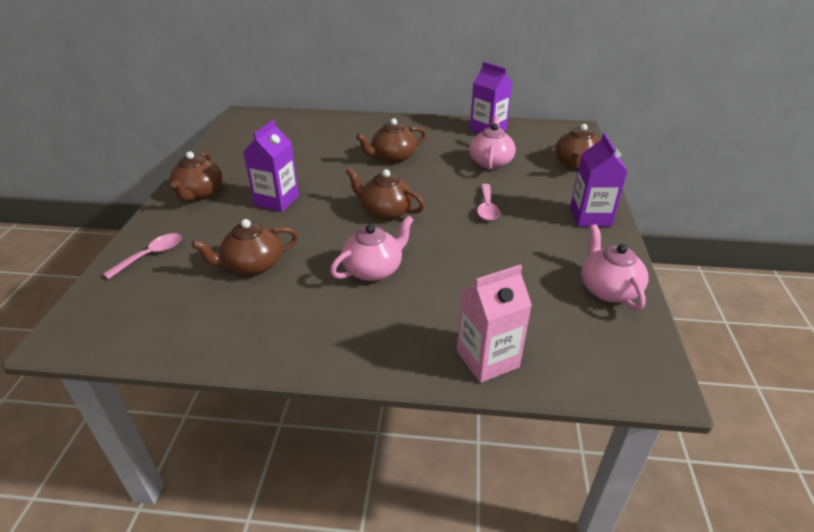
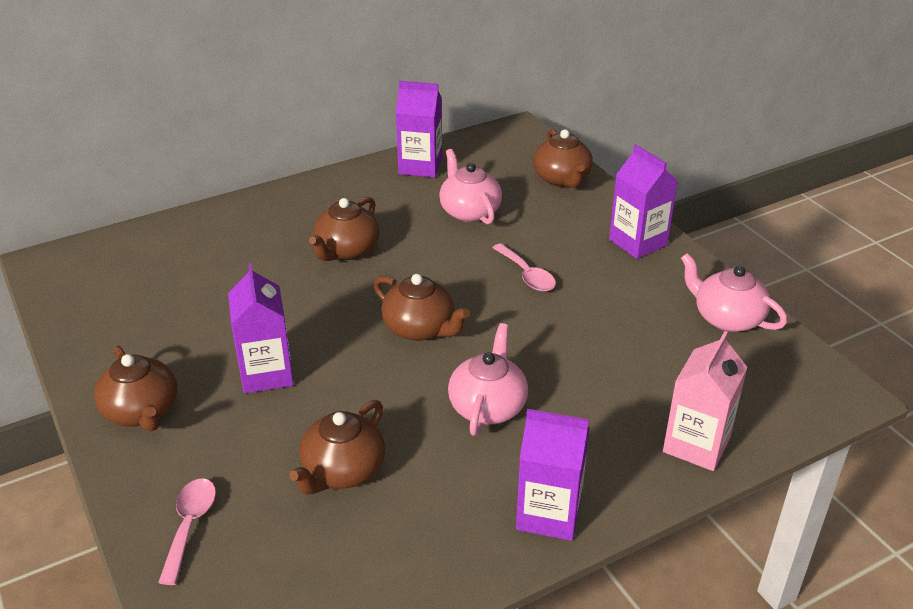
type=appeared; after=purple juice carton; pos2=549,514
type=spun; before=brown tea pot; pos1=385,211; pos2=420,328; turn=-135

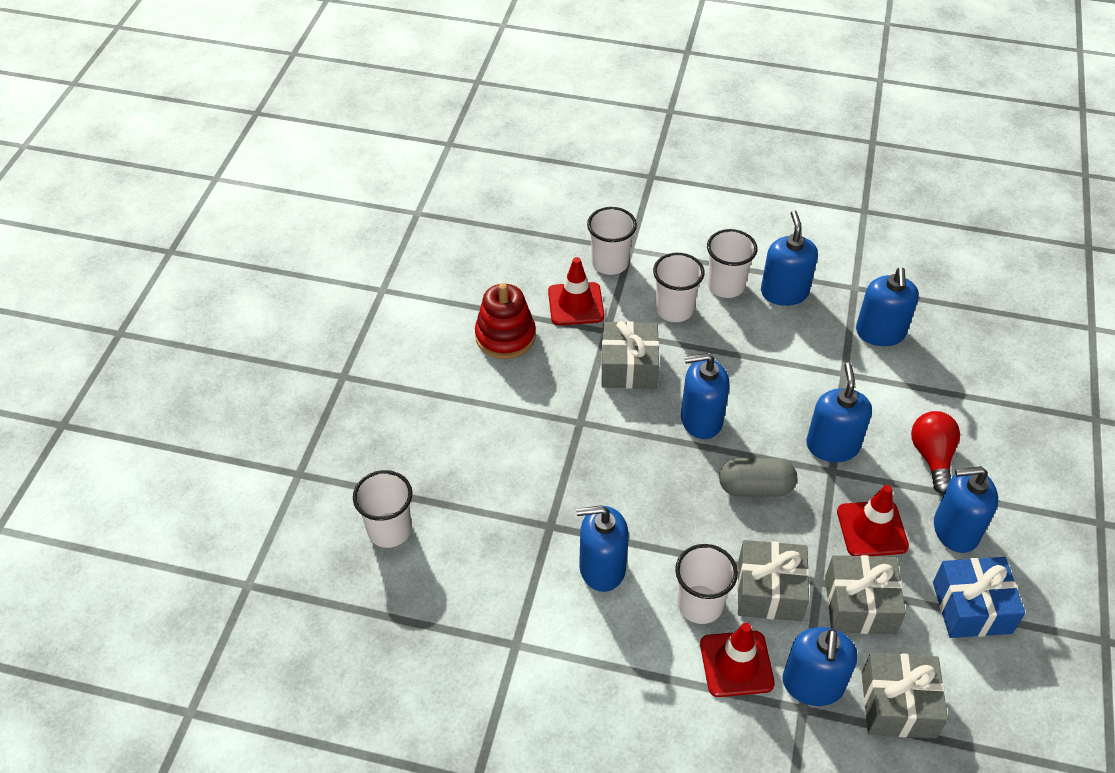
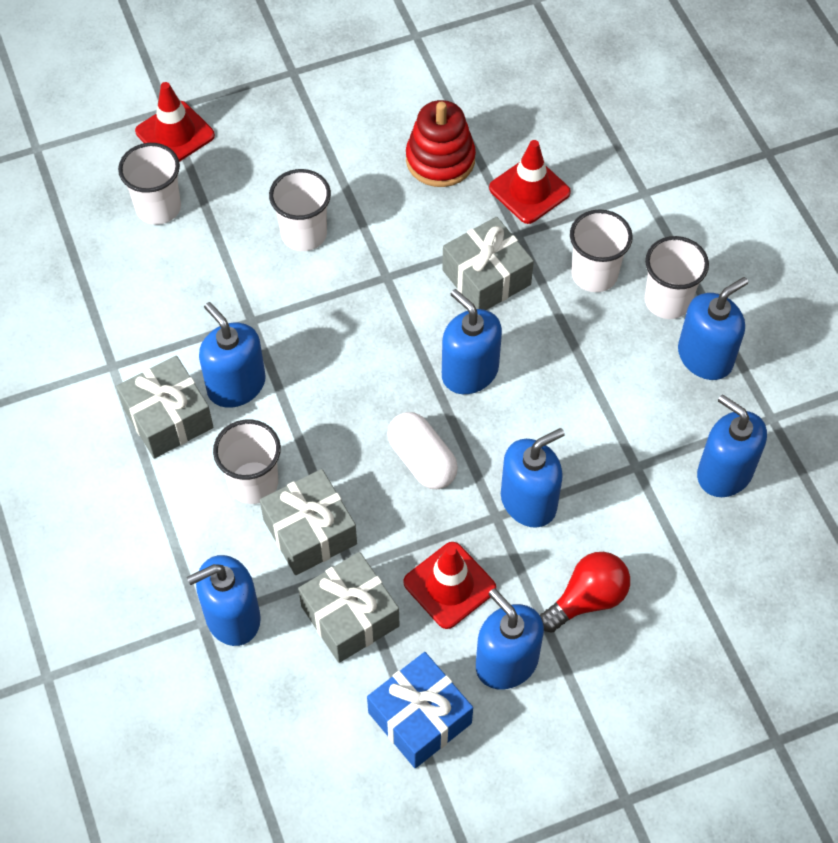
type=relocated; before=white tumbler; pos1=610,263; pos2=304,234
type=relocated; before=red safety cone; pos1=736,664; pos2=175,133
type=relocated; before=ash-grey gift; pos1=898,705; pos2=168,418
type=colour; before=ash-grey pill shape; after=white pill shape; pos1=755,488; pos2=422,460
type=spun; before=royal blue soap dispenser; pos1=880,333; pos2=724,472; turn=75

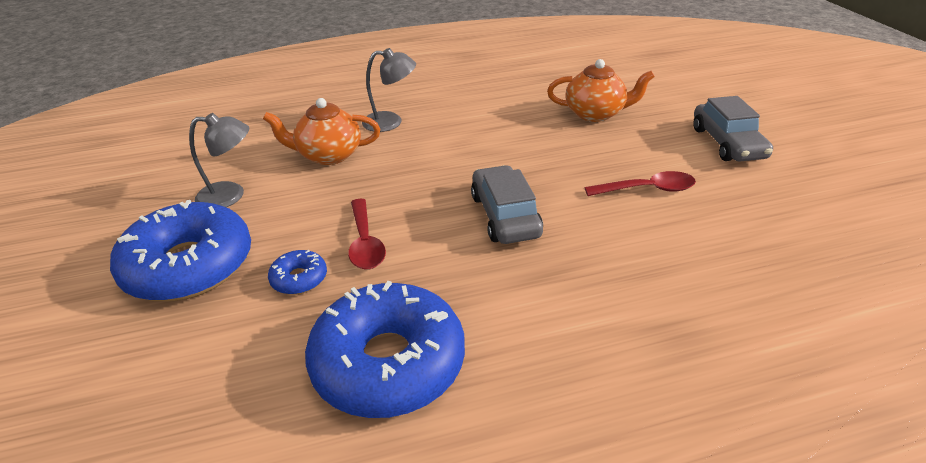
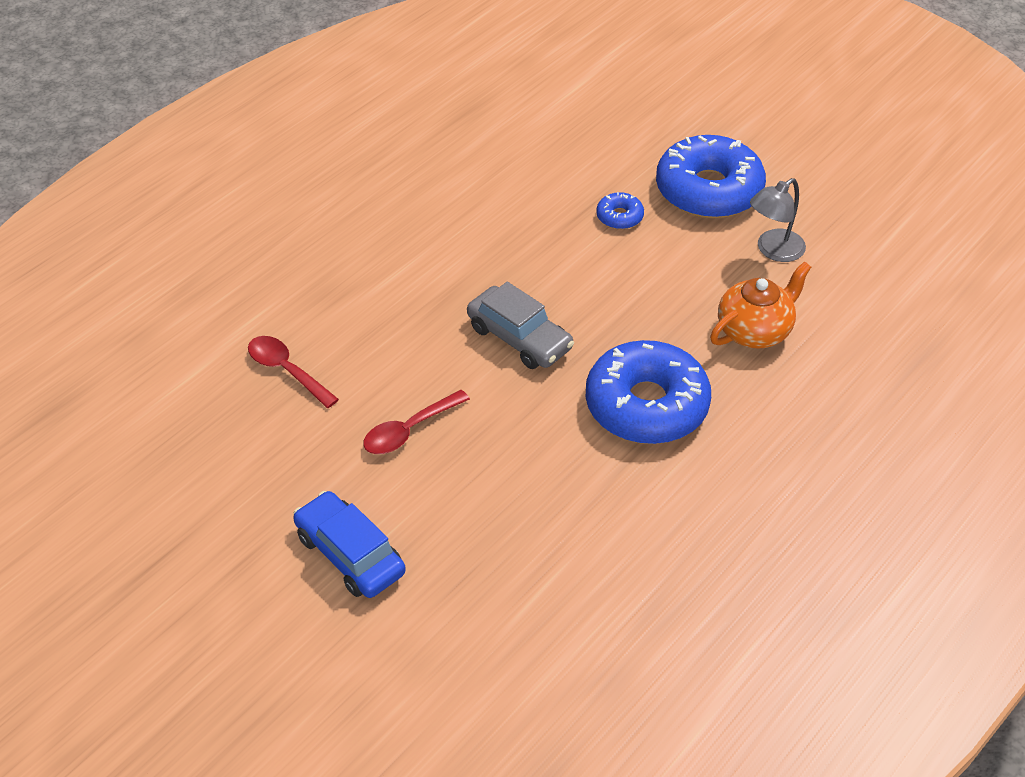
type=missing; before=ash-grey reading lamp; pos1=391,122
type=missing; before=orange-coloured tea pot; pos1=595,114
type=relocated; before=royal blue doughnut; pos1=388,363; pos2=646,405
type=relocated; before=red tablespoon; pos1=365,243; pos2=287,370
type=colour; before=ash-grey toy car; after=royal blue toy car; pos1=727,143; pos2=350,554

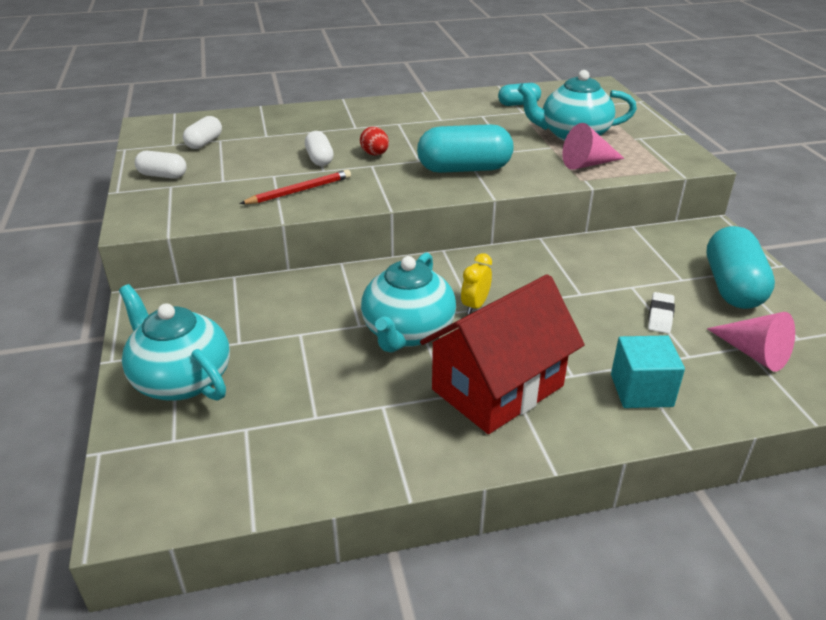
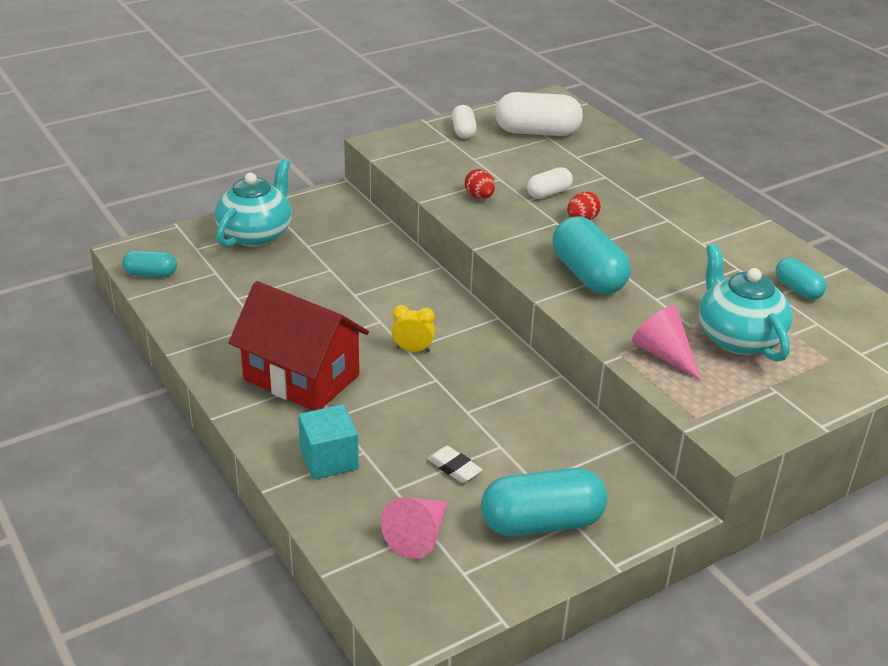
type=missing; before=teal tea pot; pos1=407,332
type=appeared; after=teal pill shape; pos2=151,274
type=exchanged; before=red lead pencil; after=red egg; pos1=299,191; pos2=479,197
type=spun; before=white pencil eraser; pos1=660,316; pos2=454,468; turn=45
type=size; before=white pill shape; pos1=204,143; pos2=537,132; scale=1.83

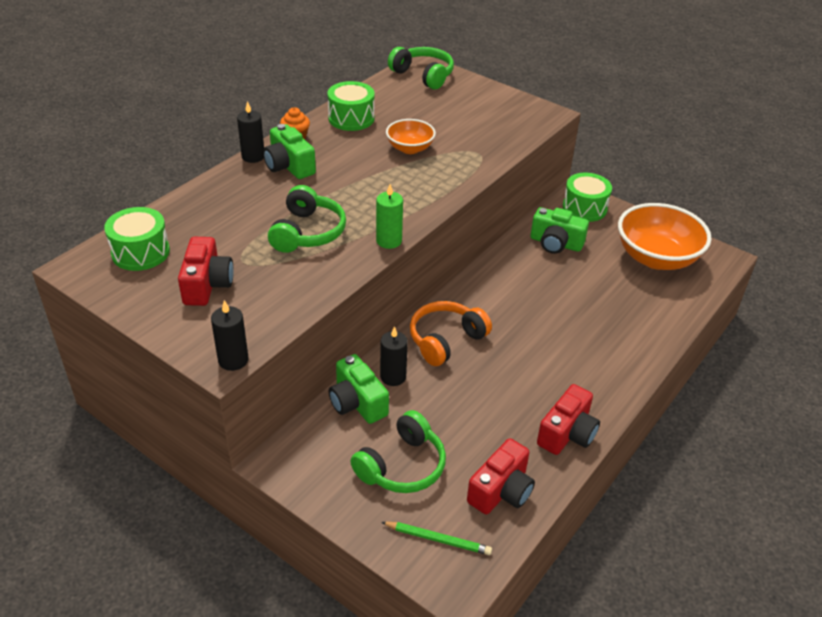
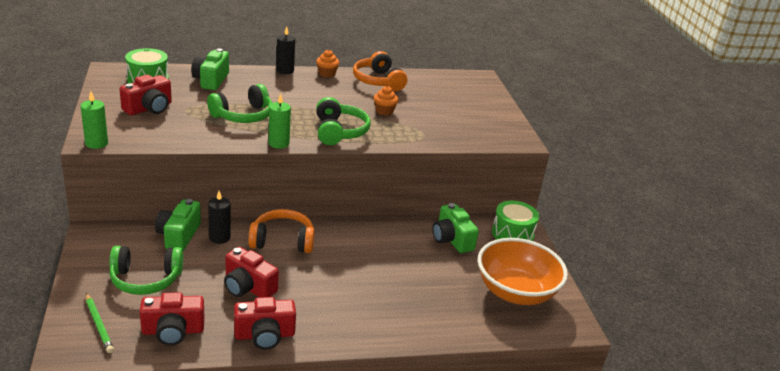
type=appeared; after=red compact camera; pos2=248,287
type=relocated; before=leaf-green compact camera; pos1=289,166; pos2=211,80
type=relocated; before=leaf-green headset; pos1=423,75; pos2=339,132
type=exchanged; before=leaf-green toy drum; after=orange-coloured headset; pos1=351,118; pos2=378,81
type=exchanged; before=orange-coloured deep dish; after=orange-coloured cupcake; pos1=410,148; pos2=384,111
type=colour; before=black candle; after=leaf-green candle; pos1=233,360; pos2=96,143

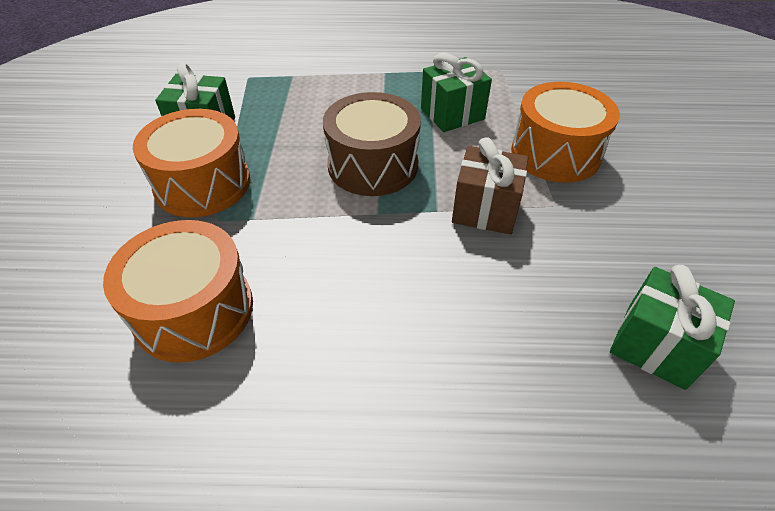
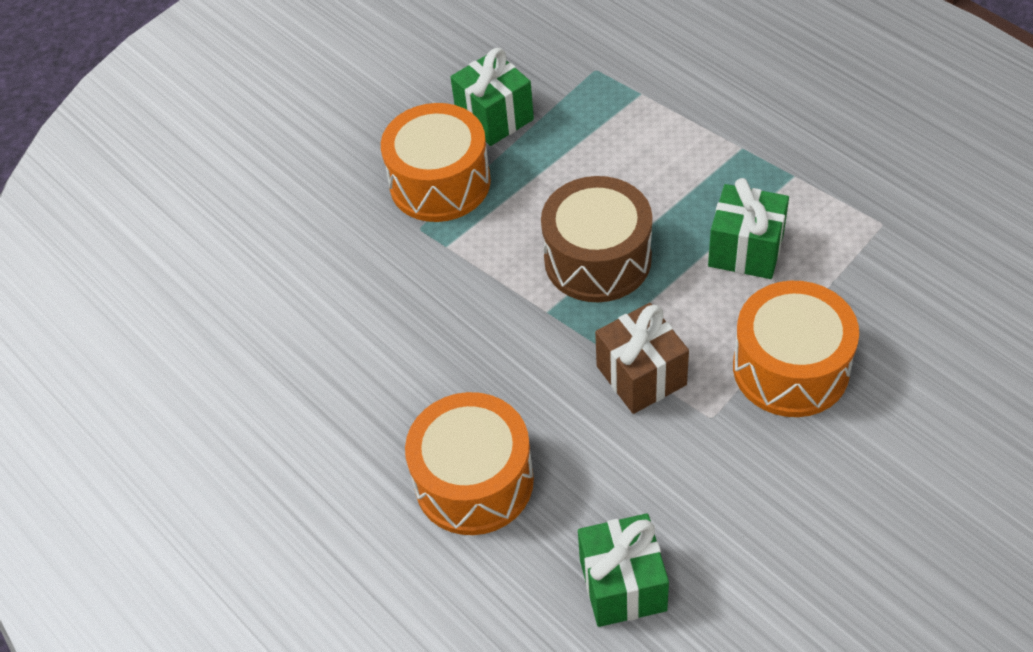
type=relocated; before=orange-coloured toy drum; pos1=194,310; pos2=474,481

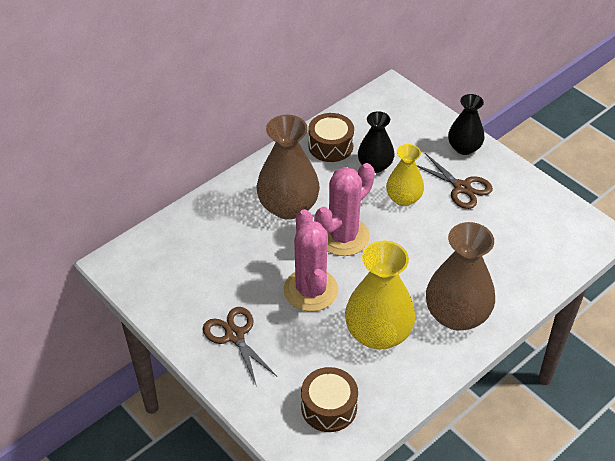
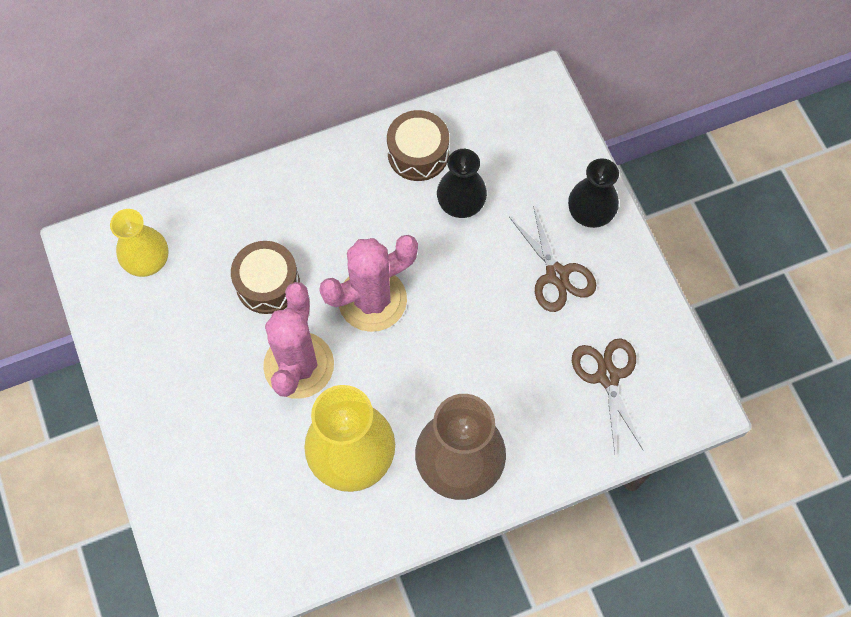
type=missing; before=brown tall vase; pos1=288,206
type=relocated; before=brown shears; pos1=235,335; pos2=607,376
type=relocated; before=brown toy drum; pos1=329,407; pos2=268,284
type=relocated; before=yellow tall vase; pos1=403,198; pos2=147,260

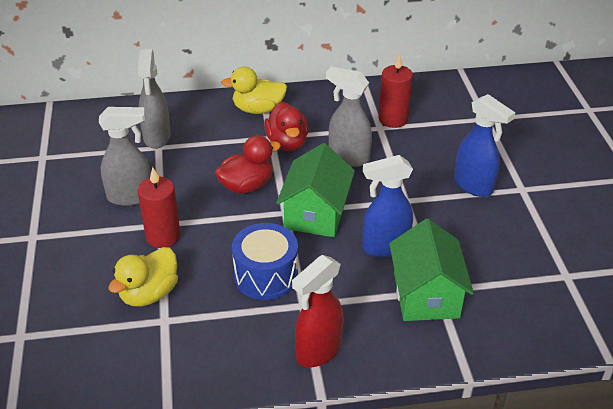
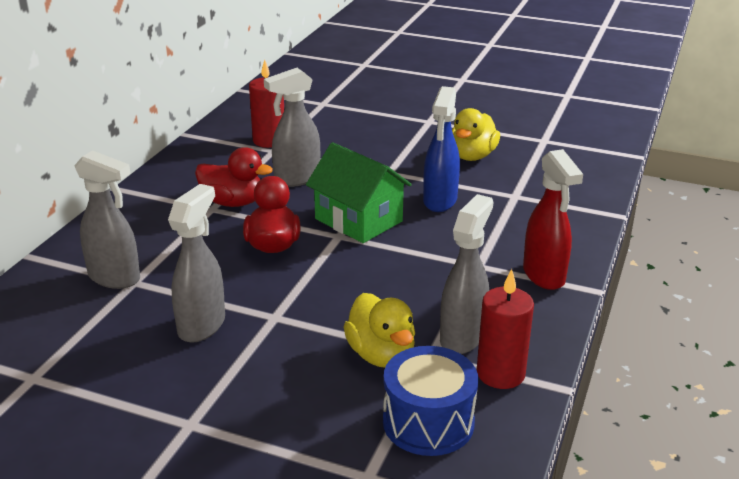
type=missing; before=leaf-green cottage; pos1=426,295
type=missing; before=royal blue spray cleaner; pos1=474,186
type=appeared; after=ash-grey spray cleaner; pos2=462,337
type=relocated; before=red candle; pos1=163,236; pos2=500,374
type=relocated; before=yellow toy duck; pos1=258,109; pos2=472,156
type=relocated; before=royal blue toy drum; pos1=266,276; pos2=428,422

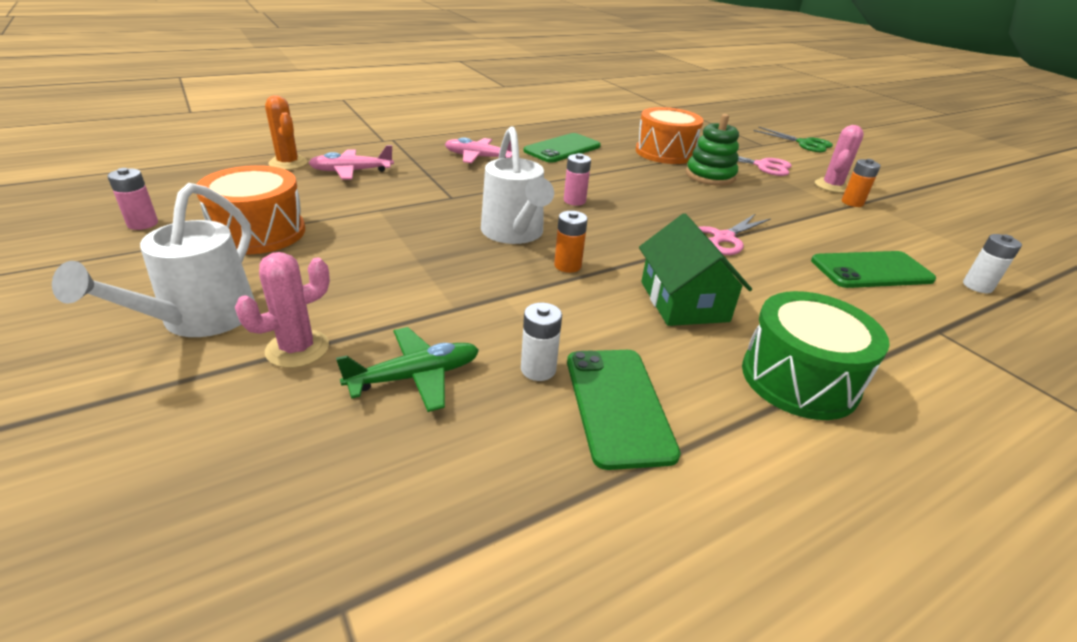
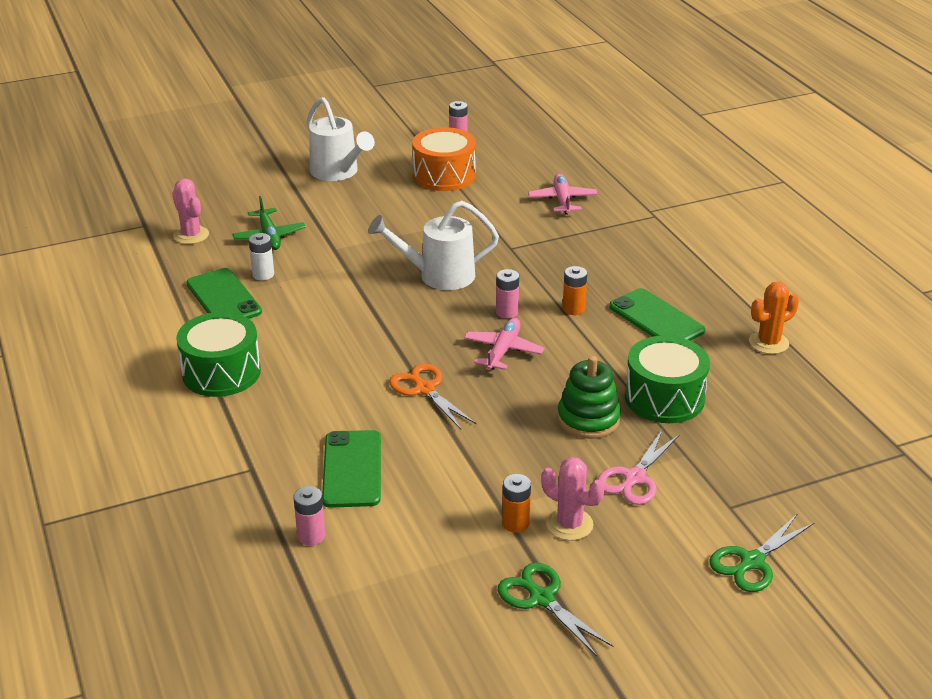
type=missing; before=leaf-green cottage; pos1=684,301
type=appeared; after=leaf-green shears; pos2=541,598
type=relocated; before=pink cactus; pos1=297,349; pos2=191,235
type=relocated; before=orange-coloured cactus; pos1=288,163; pos2=768,343
type=relocated; before=pink aeroplane; pos1=479,157; pos2=503,351
type=relocated; before=orange-coloured power cell; pos1=567,265; pos2=573,309
type=colour; before=orange-coloured toy drum; after=leaf-green toy drum; pos1=665,152; pos2=664,398
type=colour; before=pink shears; after=orange-coloured shears; pos1=723,238; pos2=424,389
type=colour; before=white power cell; after=pink power cell; pos1=977,286; pos2=311,536
type=spun; before=white sprinkling can; pos1=199,320; pos2=338,172; turn=-150
type=spun; before=leaf-green mobile phone; pos1=618,405; pos2=223,298; turn=60

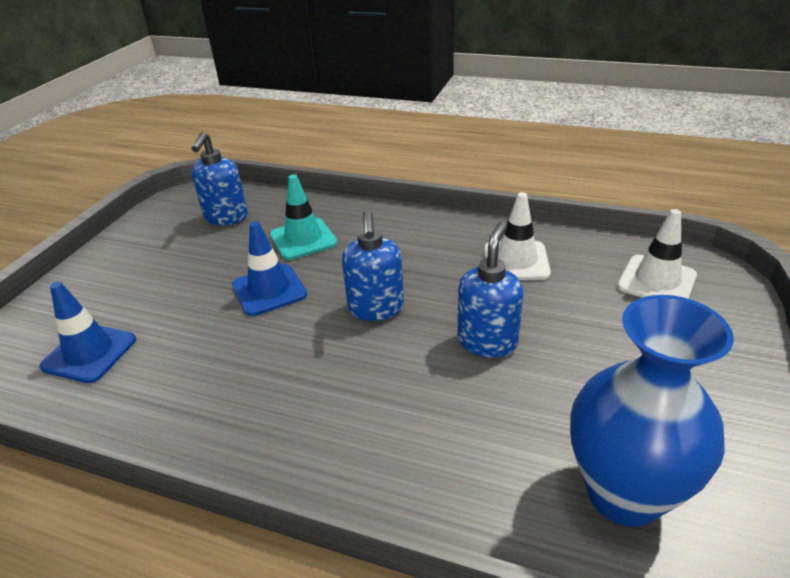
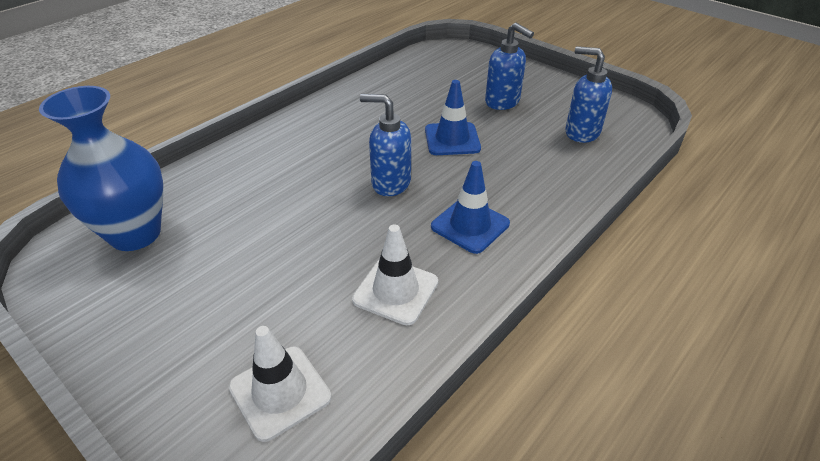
type=missing; before=teal safety cone; pos1=303,239
type=relocated; before=royal blue safety cone; pos1=89,353; pos2=470,225
type=relocated; before=royal blue soap dispenser; pos1=487,341; pos2=502,102

